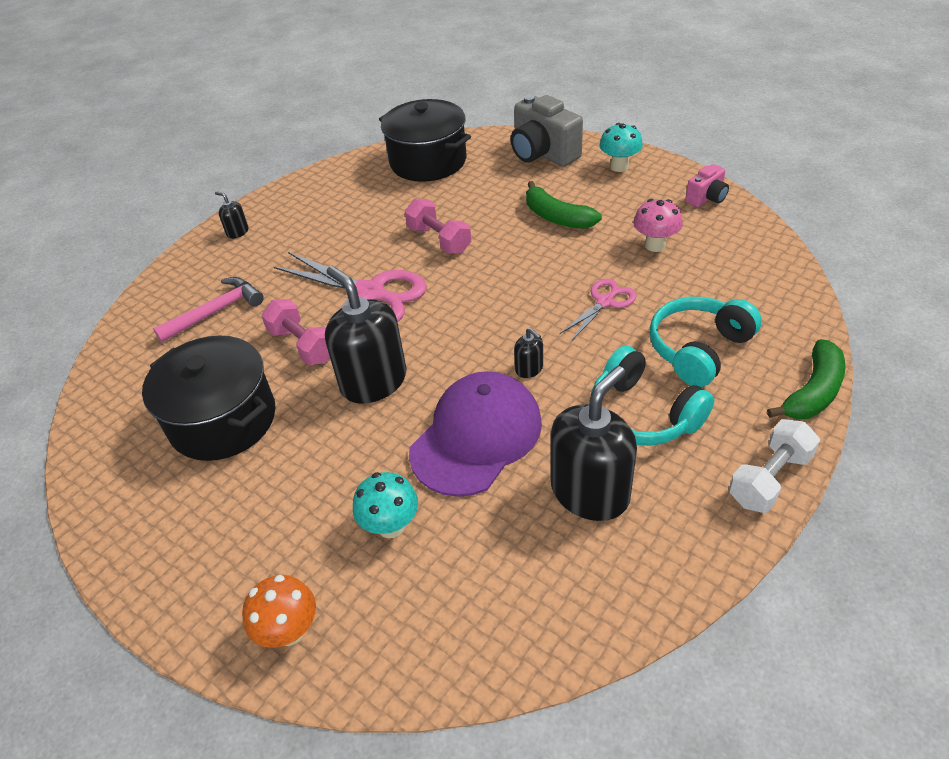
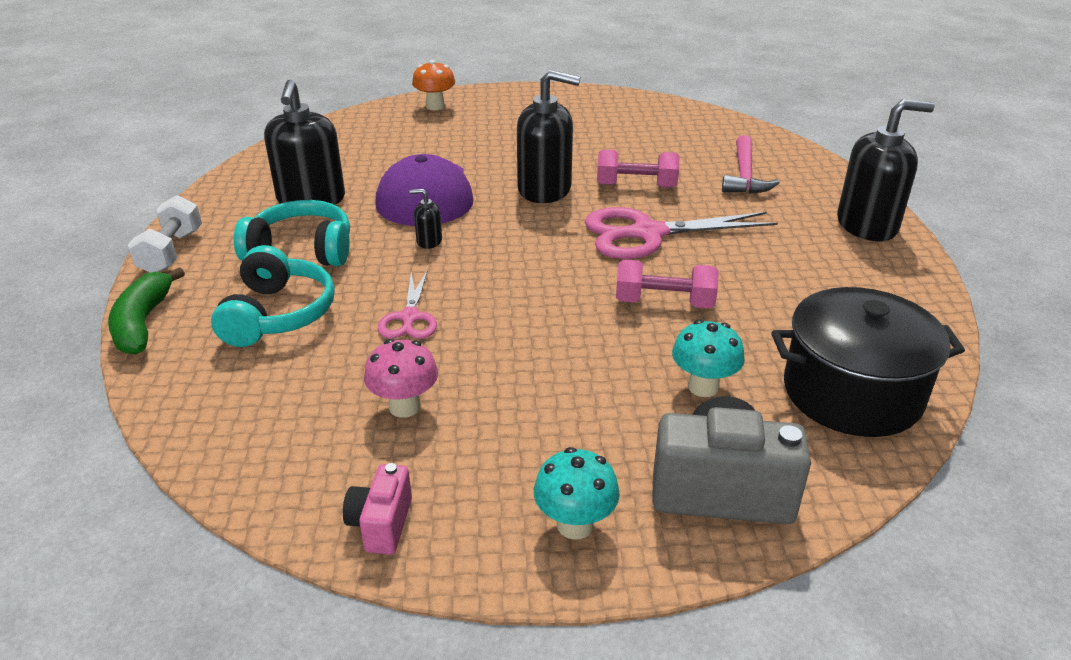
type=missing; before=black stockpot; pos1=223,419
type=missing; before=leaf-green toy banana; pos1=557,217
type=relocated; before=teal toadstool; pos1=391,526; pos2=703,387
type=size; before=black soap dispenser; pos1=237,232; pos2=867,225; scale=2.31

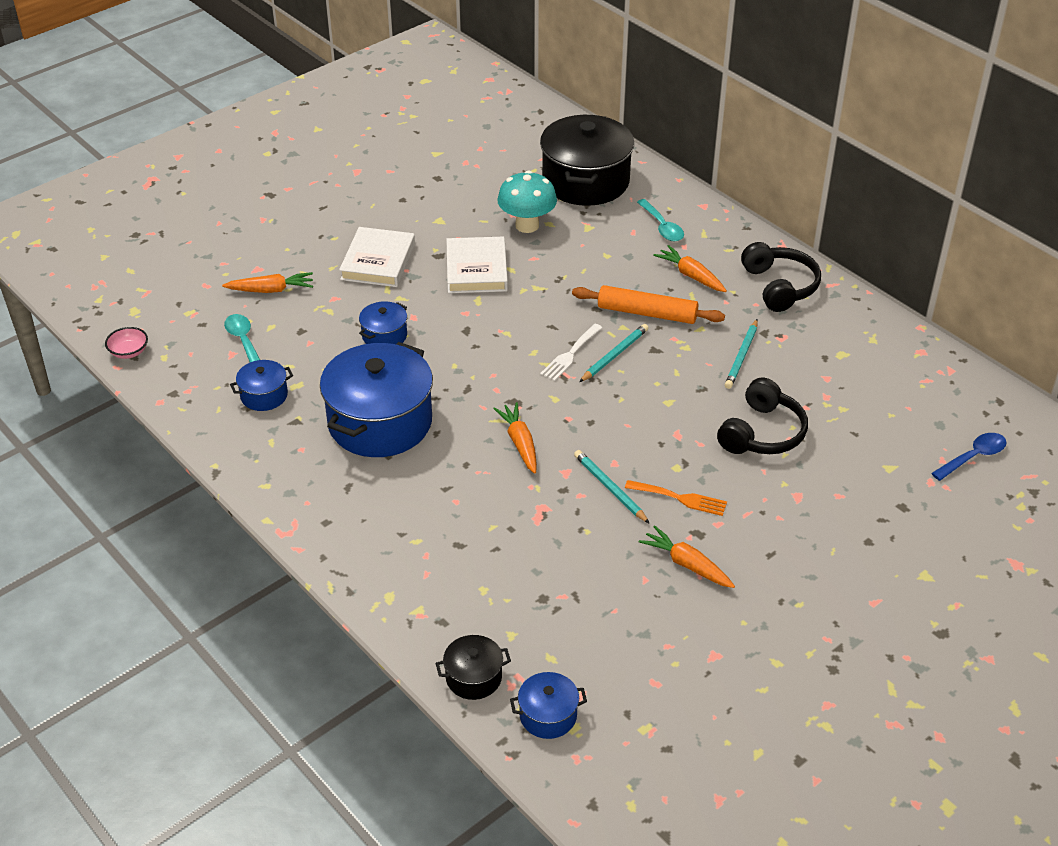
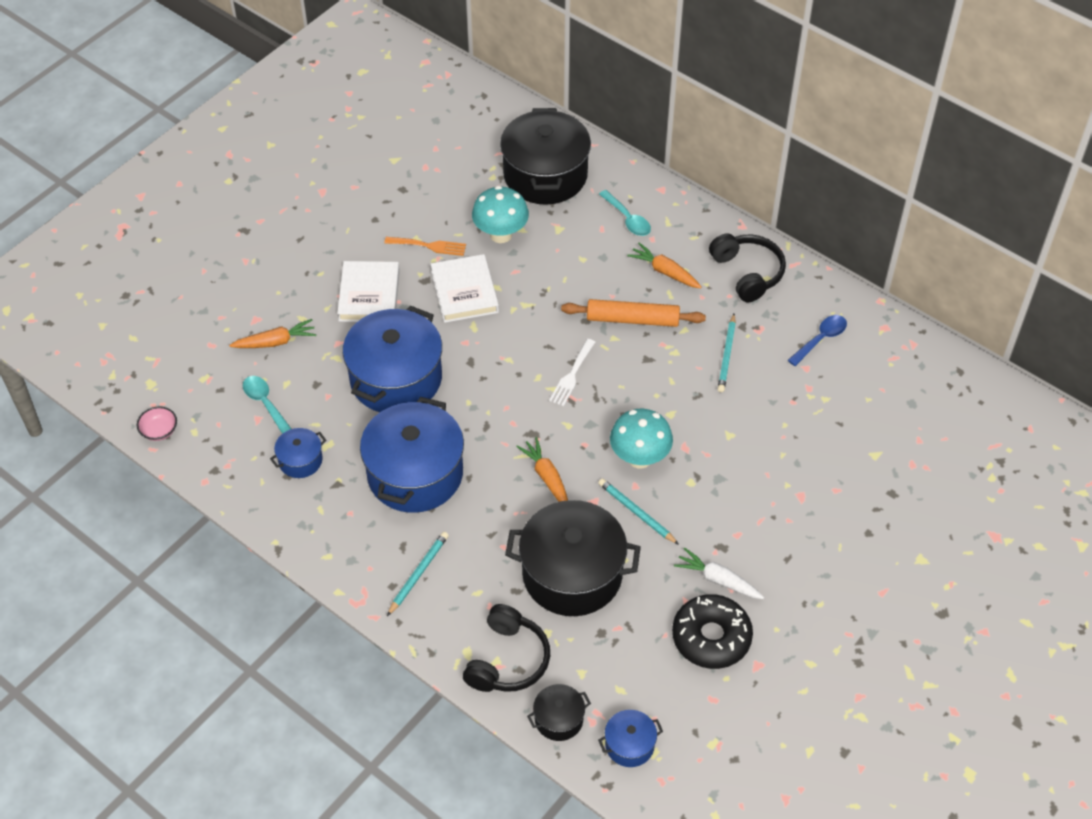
type=appeared; after=black stockpot; pos2=572,574
type=appeared; after=teal toadstool; pos2=639,458
type=appeared; after=black doughnut; pos2=711,637
type=relocated; before=teal lead pencil; pos1=614,355; pos2=418,574
type=relocated; before=orange-coloured table fork; pos1=680,498; pos2=429,246
type=relocated; before=black headset; pos1=762,433; pos2=507,660
type=relocated; before=royal blue tablespoon; pos1=973,457; pos2=821,339
type=colour; before=orange-coloured toy carrot; after=white toy carrot; pos1=686,564; pos2=718,580
type=size; before=royal blue stockpot; pos1=384,336; pos2=396,378; scale=2.17

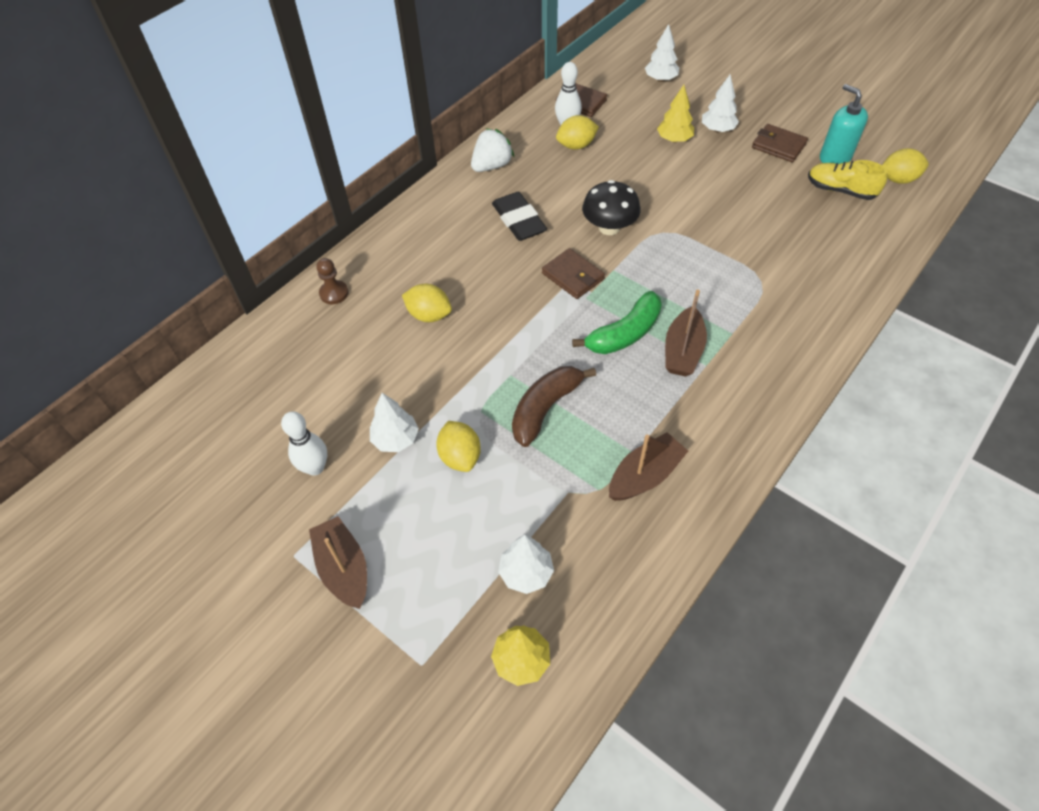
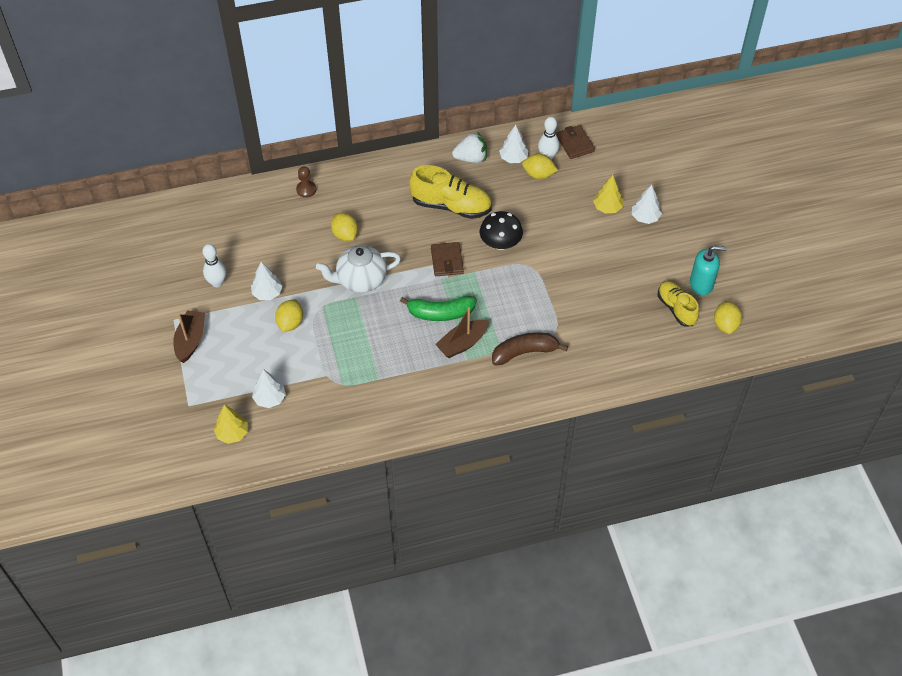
type=missing; before=brown boat; pos1=645,475
type=missing; before=brown wallet; pos1=778,146
type=appeared; after=white tea pot; pos2=360,280
type=relocated; before=brown toy banana; pos1=545,408; pos2=525,352
type=relocated; before=white toy tree; pos1=660,79; pos2=513,158
type=exchanged; before=black pencil eraser; after=yellow sneaker; pos1=519,220; pos2=451,206
type=spun; before=teal soap dispenser; pos1=834,157; pos2=701,284; turn=90
type=spun; before=yellow lemon; pos1=898,179; pos2=725,325; turn=60

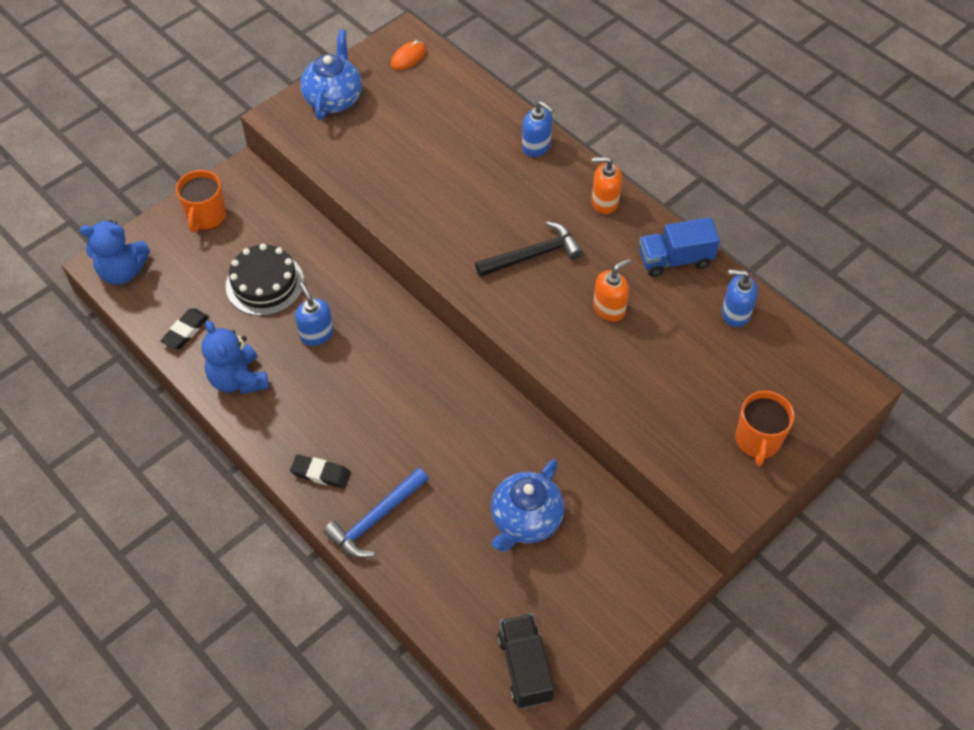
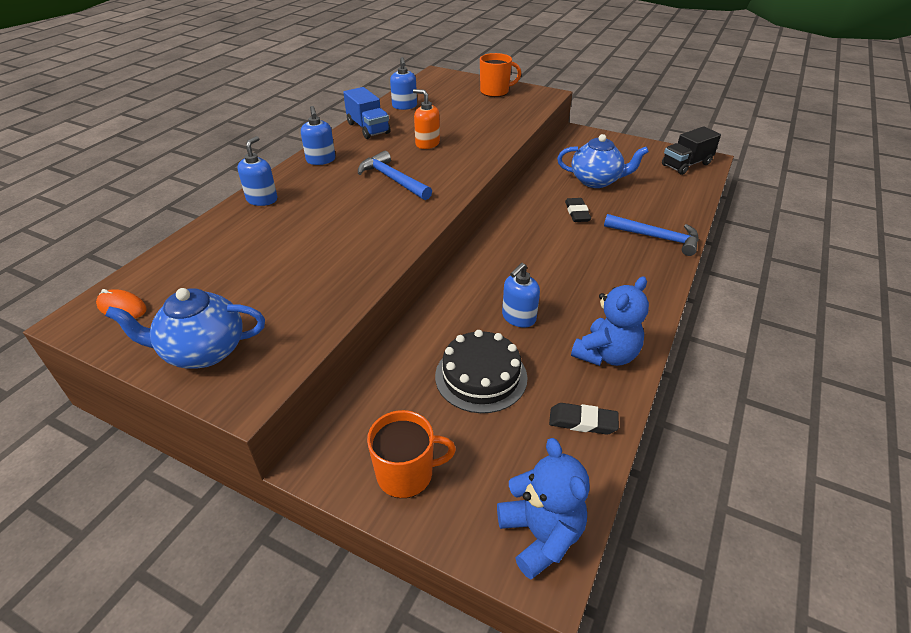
type=relocated; before=black pencil eraser; pos1=321,473; pos2=577,213
type=colour; before=black claw hammer; after=royal blue claw hammer; pos1=533,255; pos2=393,179
type=colour; before=orange-coloured soap dispenser; after=royal blue soap dispenser; pos1=604,202; pos2=321,160

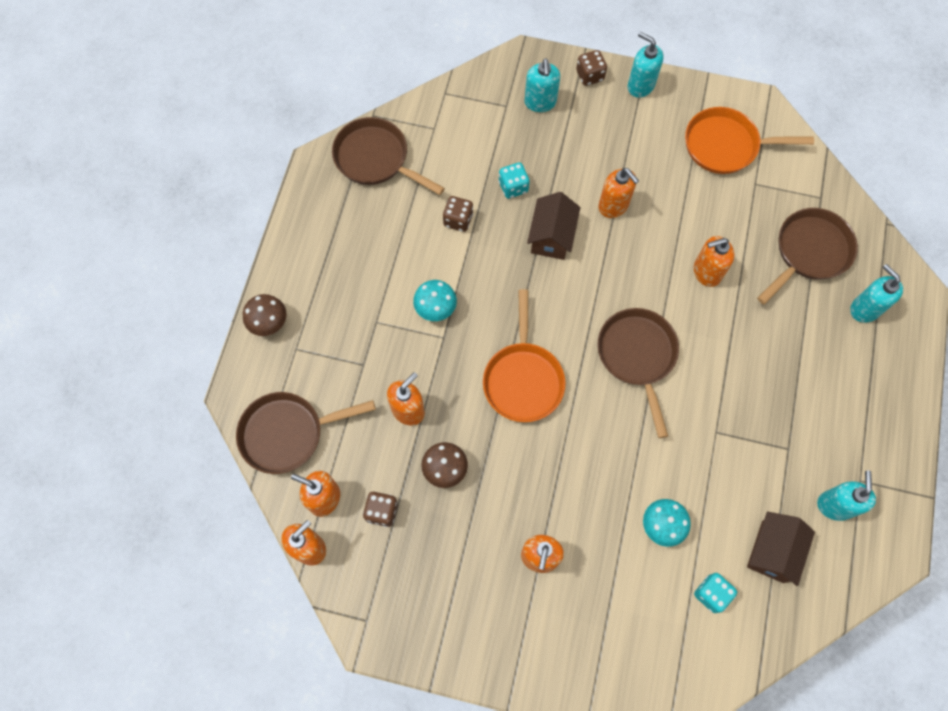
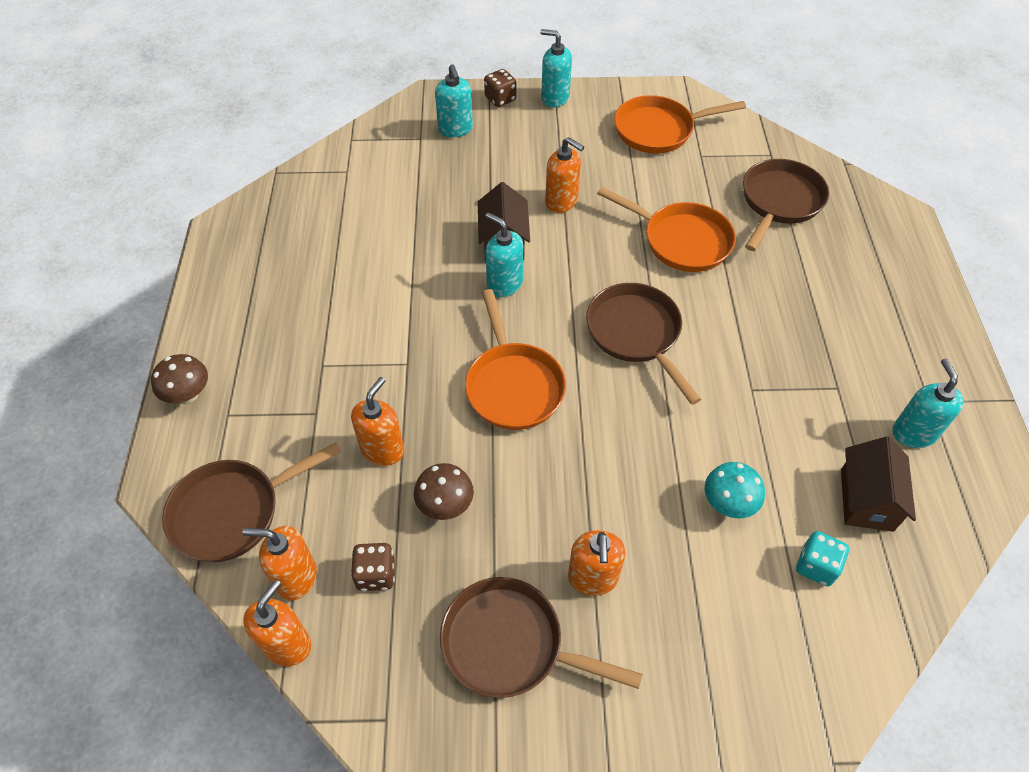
type=missing; before=teal toadstool; pos1=435,308
type=missing; before=brown dice; pos1=458,220
type=missing; before=teal dice; pos1=513,187
type=relocated; before=brown skillet; pos1=375,159; pos2=510,644
type=relocated; before=teal soap dispenser; pos1=864,309; pos2=504,284
type=exchanged; before=orange-coloured soap dispenser; after=orange-coloured skillet; pos1=706,272; pos2=681,240

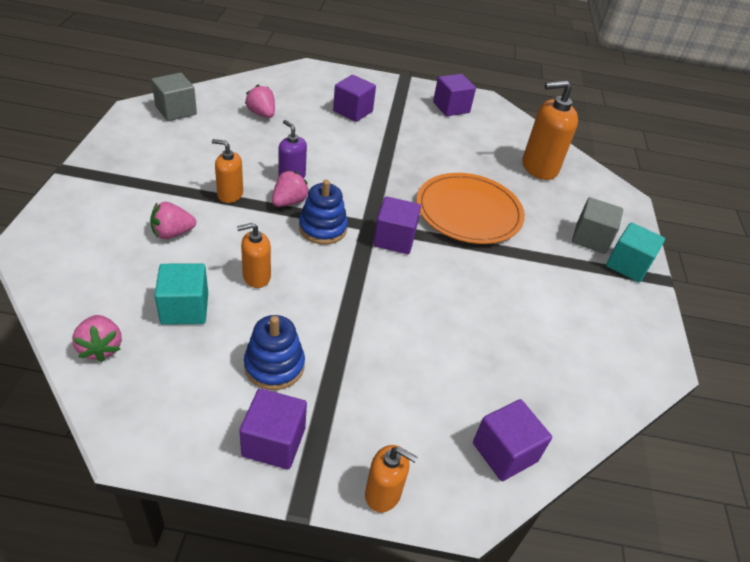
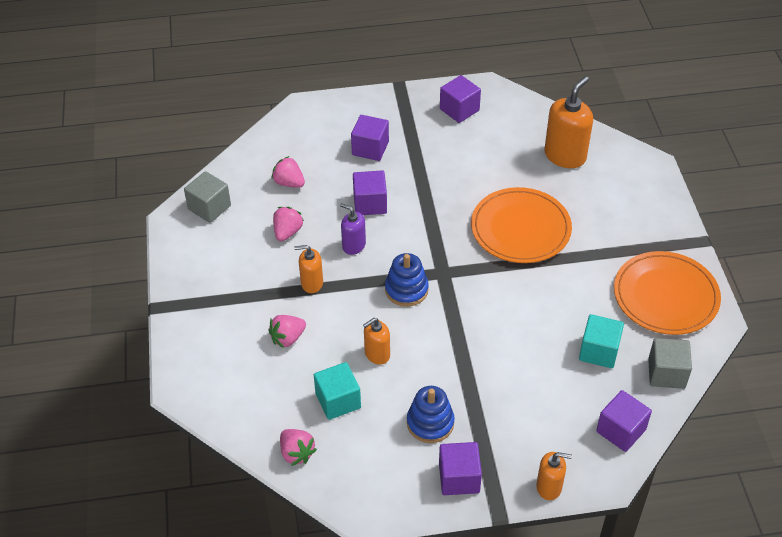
type=appeared; after=orange-coloured plate; pos2=665,296
type=relocated; before=pink strawberry; pos1=289,202; pos2=287,232
type=relocated; before=purple cube; pos1=394,239; pos2=370,203
type=relocated; before=ash-grey cube; pos1=590,238; pos2=666,373
type=relocated; before=teal cube; pos1=627,265; pos2=599,351
type=spun; before=orange-coloured soap dispenser; pos1=539,167; pos2=565,155; turn=150

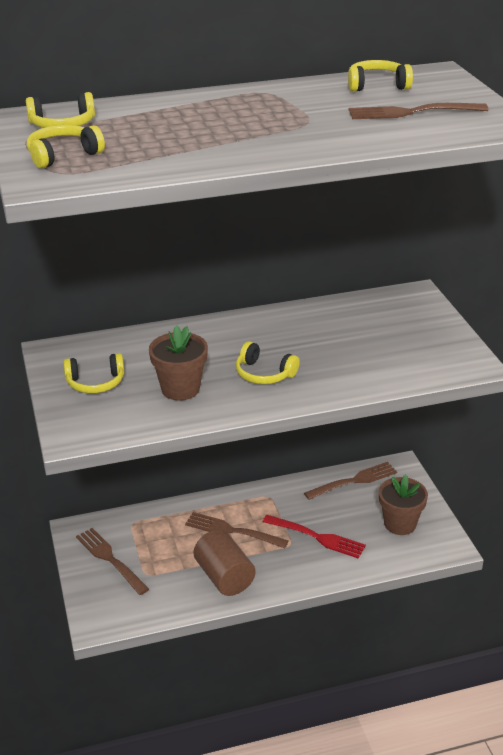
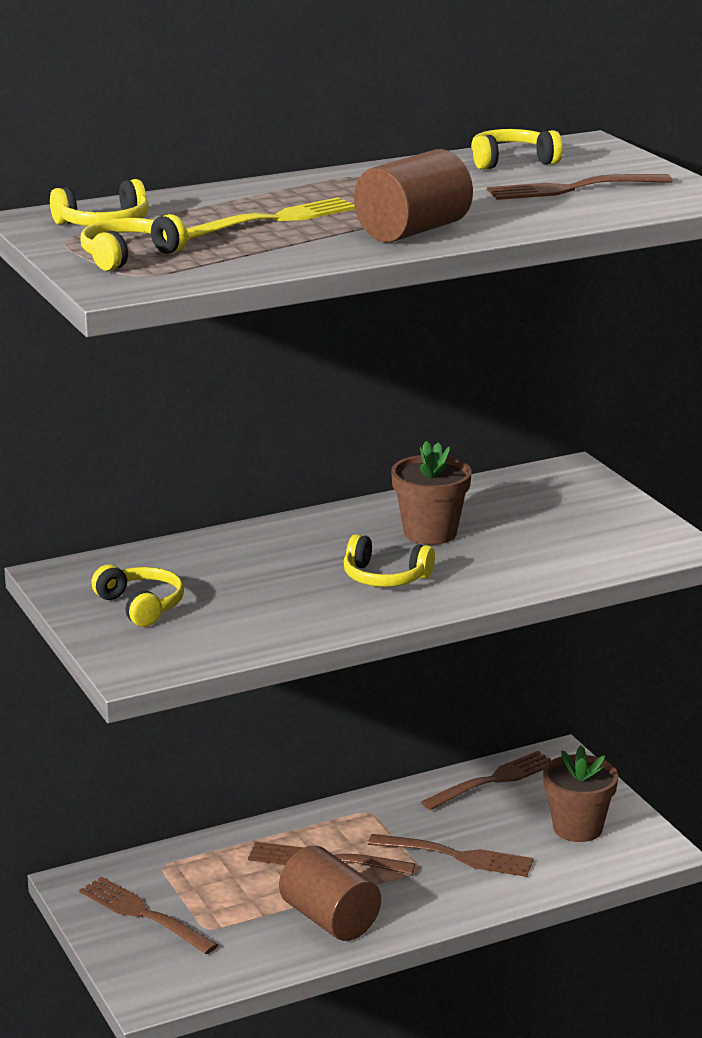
type=appeared; after=yellow table fork; pos2=274,220
type=appeared; after=brown solid cylinder; pos2=413,231
type=relocated; before=brown plant pot; pos1=180,389; pos2=430,533
type=colour; before=red table fork; after=brown table fork; pos1=316,537; pos2=456,856
type=spun; before=yellow headset; pos1=95,382; pos2=141,606; turn=-105

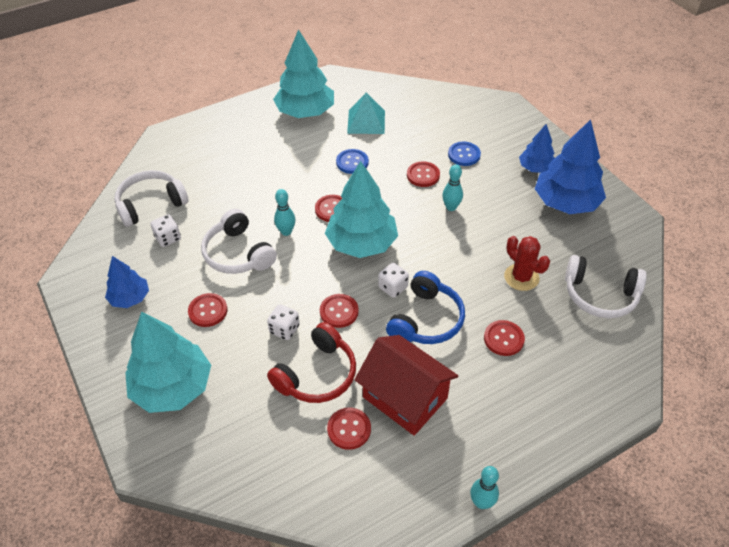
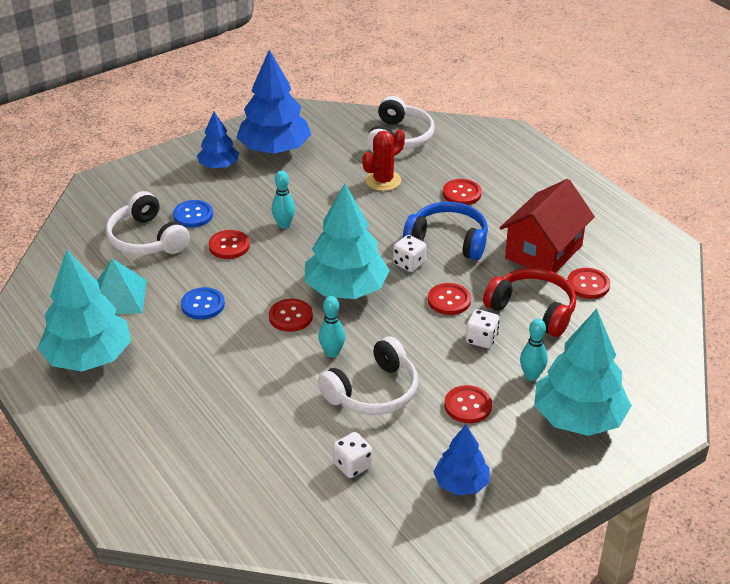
type=relocated; before=white headset; pos1=151,204; pos2=146,239
type=relocated; before=teal skittle; pos1=481,502; pos2=531,376

